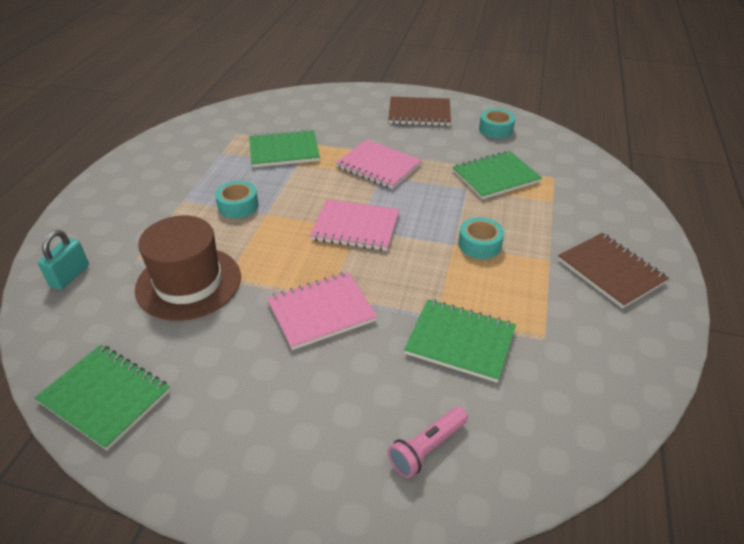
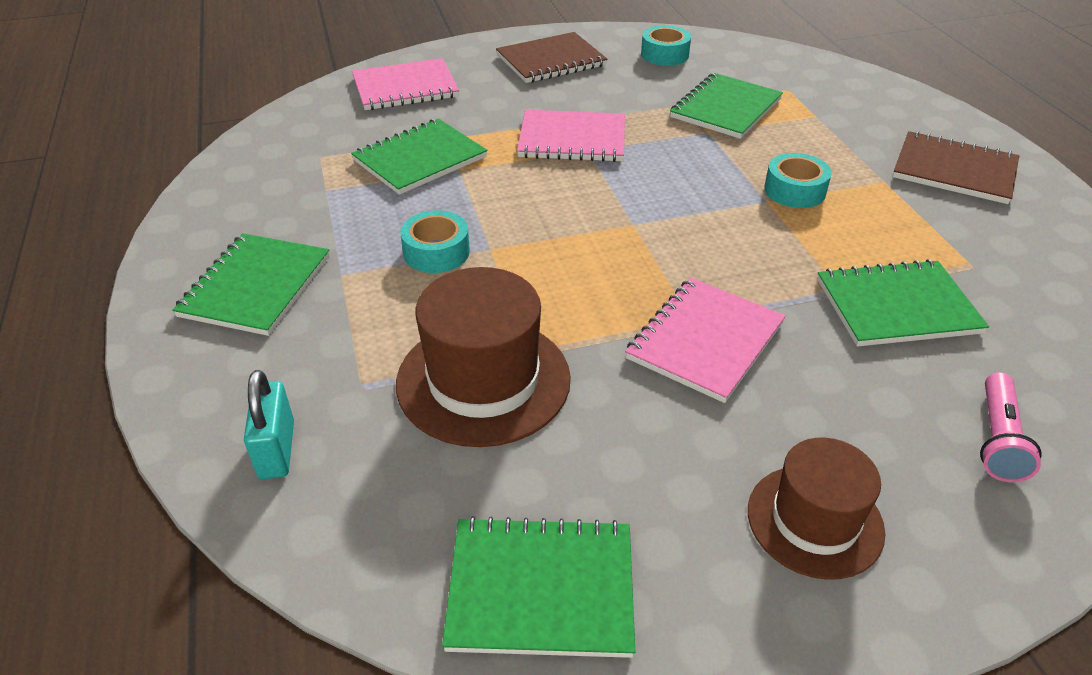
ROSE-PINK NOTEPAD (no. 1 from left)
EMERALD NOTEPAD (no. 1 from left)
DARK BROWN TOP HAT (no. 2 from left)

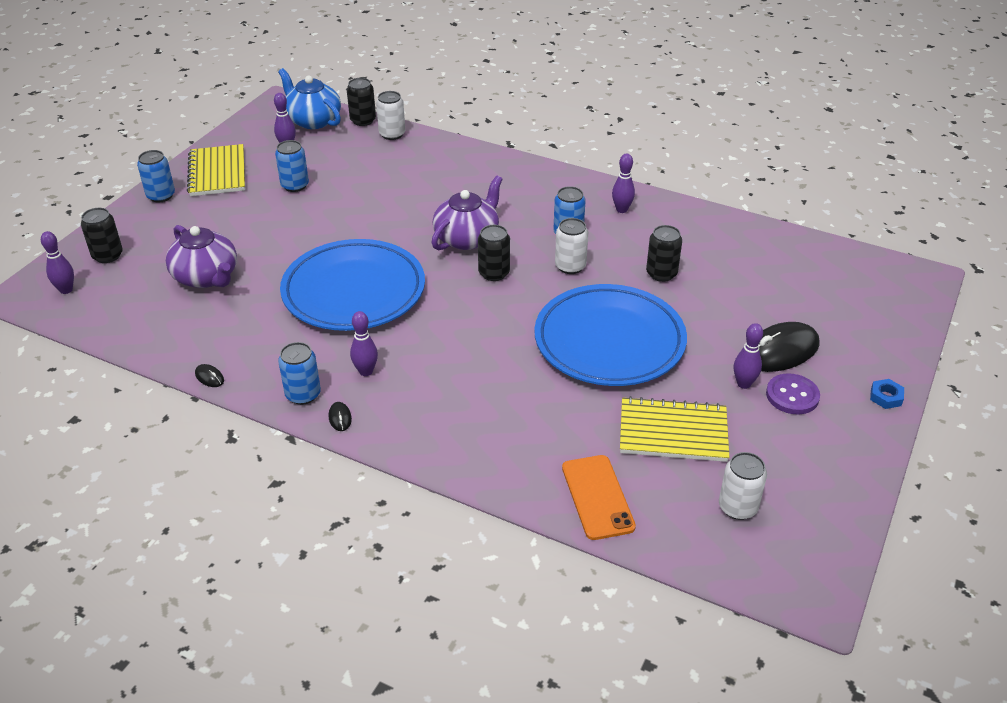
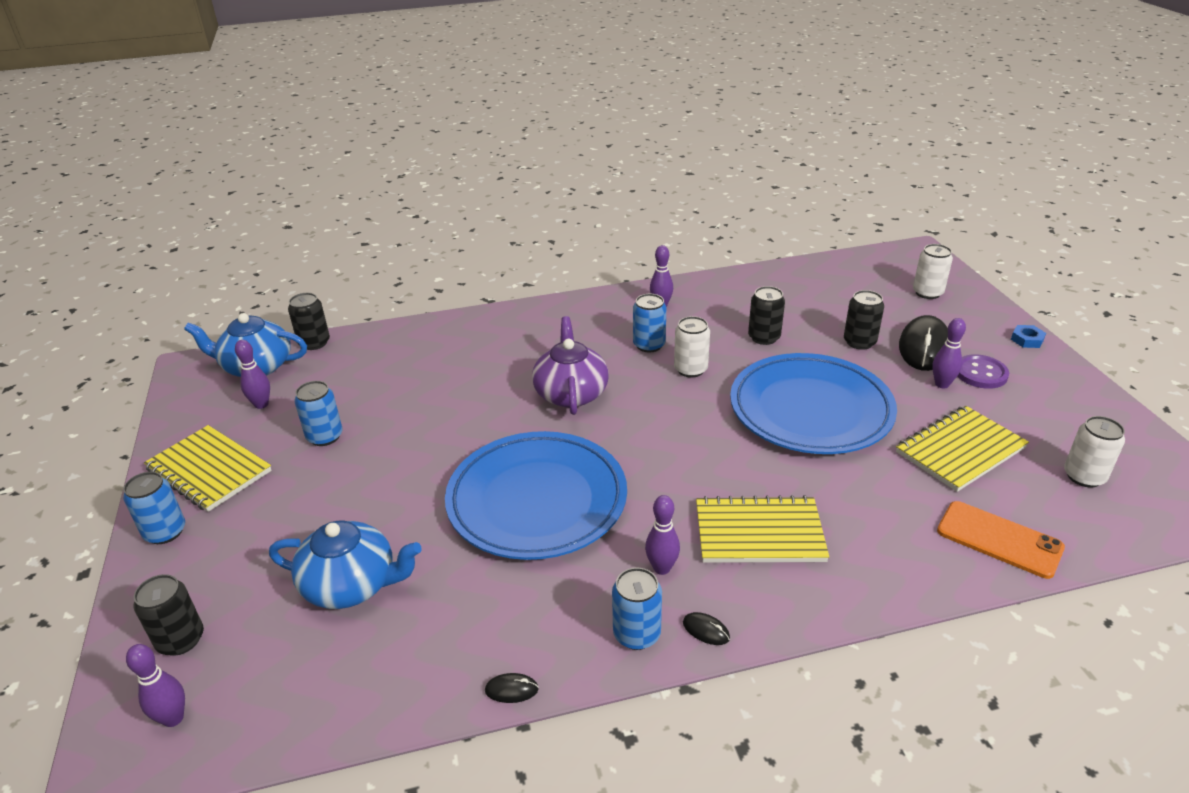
SNOW-WHITE CAN (no. 2 from left)
BLUE TEAPOT (no. 2 from left)
EBONY CAN (no. 4 from left)
GOLDEN NOTEPAD (no. 2 from left)

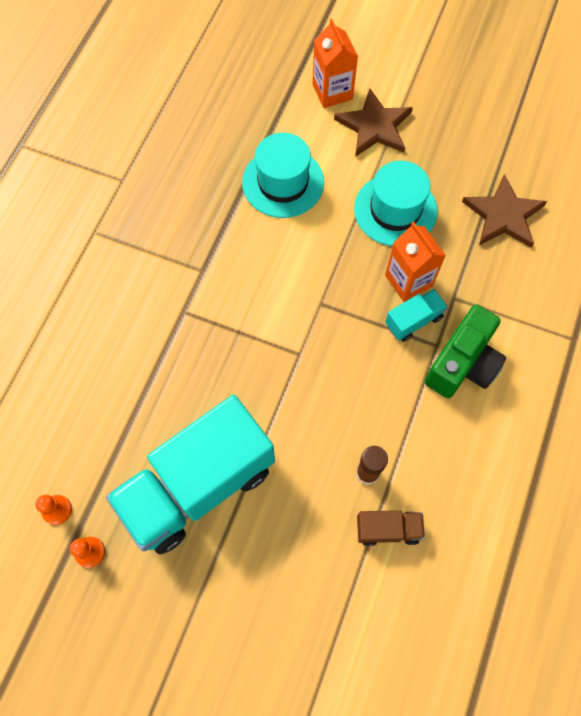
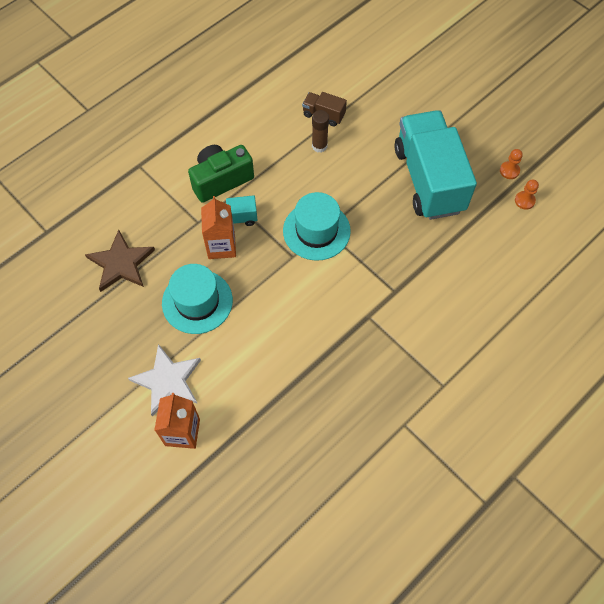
SNOW-WHITE STAR
TEAL TOP HAT (no. 2 from left)
TEAL TRUCK (no. 2 from left)

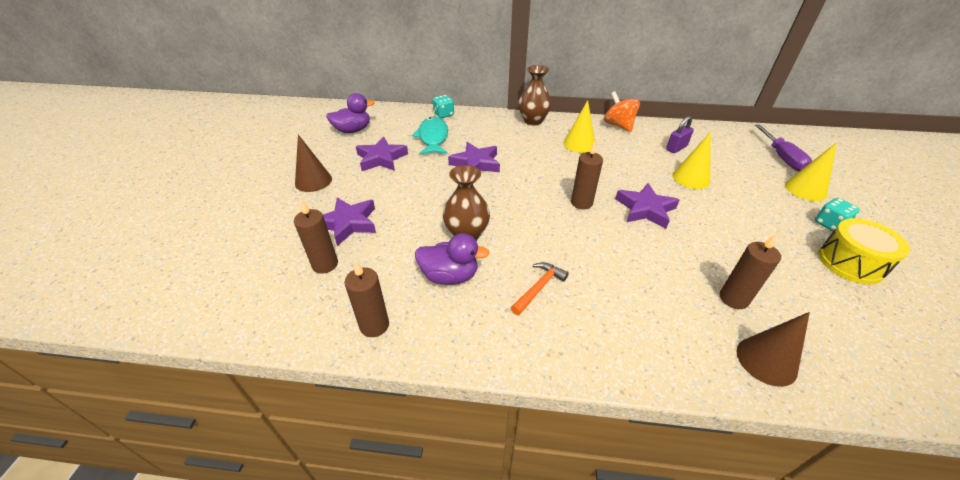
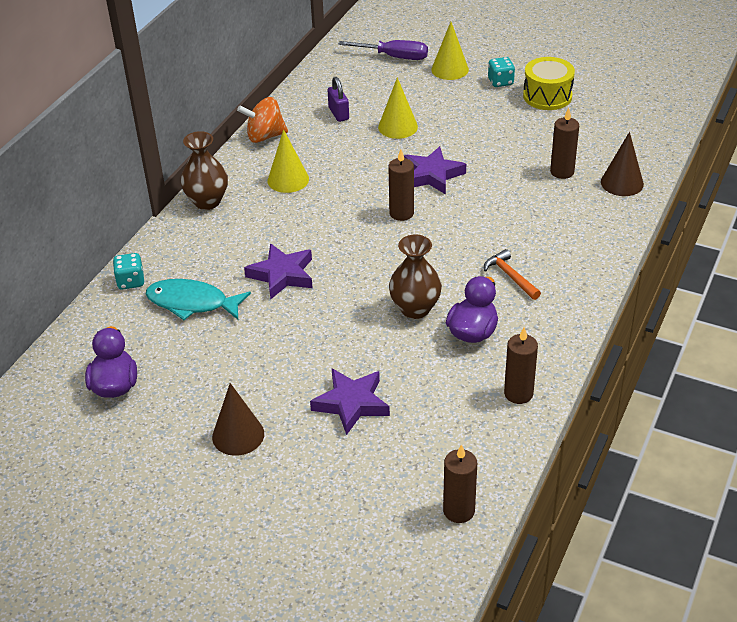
VIOLET STAR (no. 2 from left in the first image)
DARK BROWN CANDLE (no. 2 from left)

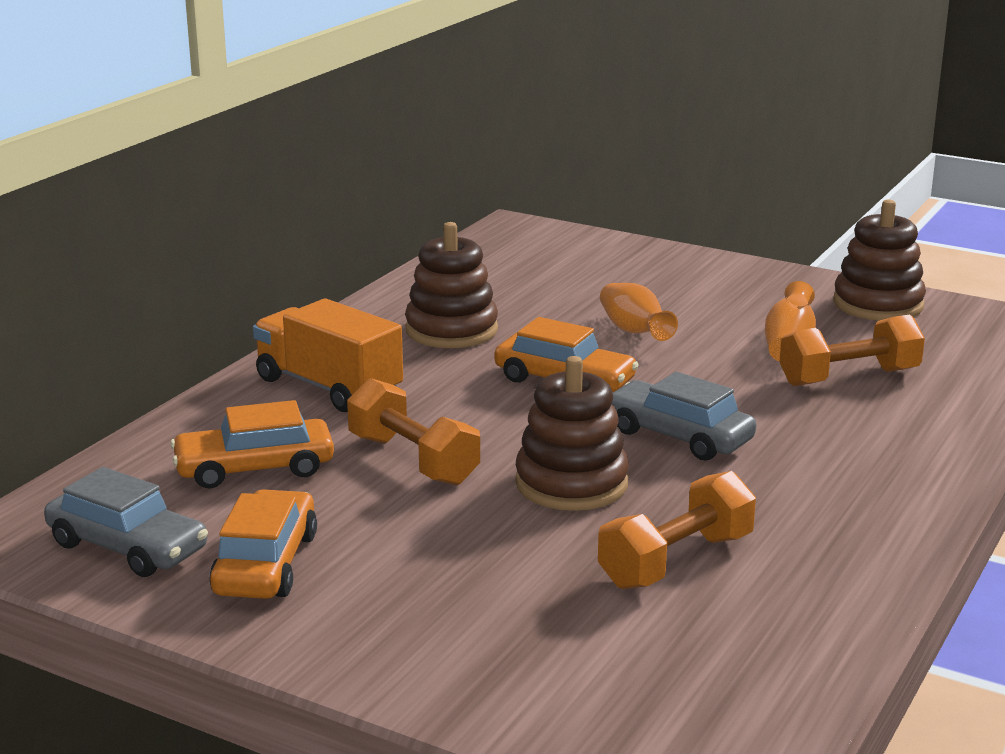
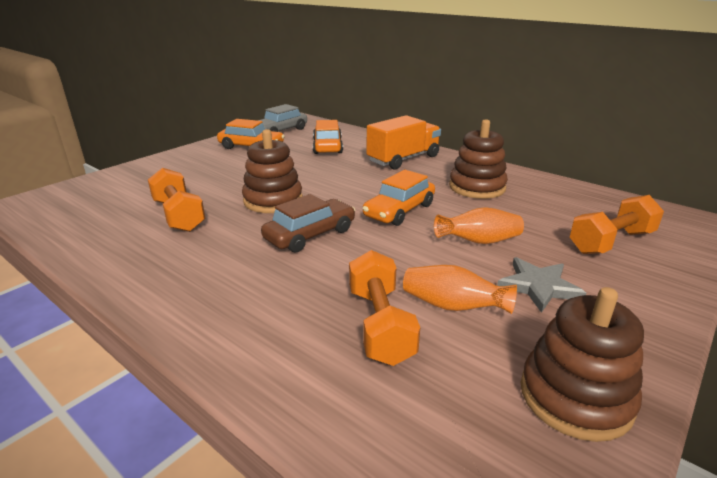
DARK BROWN TOY CAR
ORANGE FREE WEIGHT (no. 3 from left)
ASH-GREY STAR

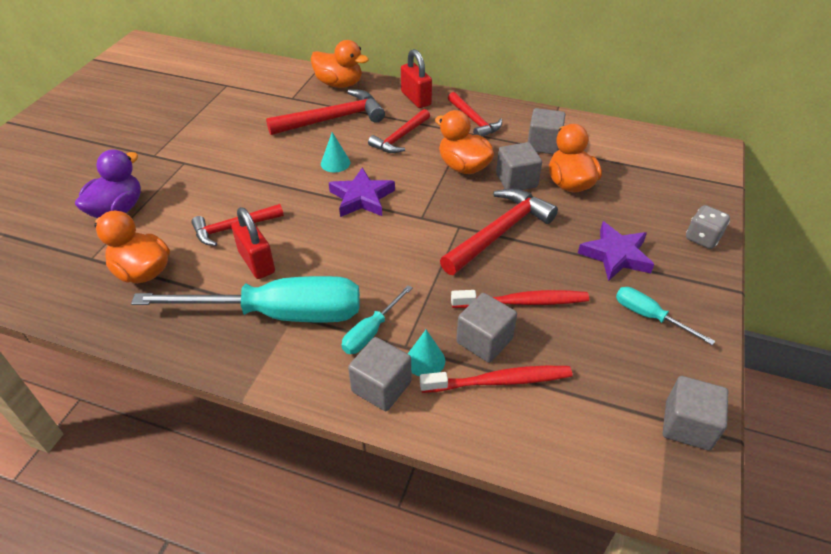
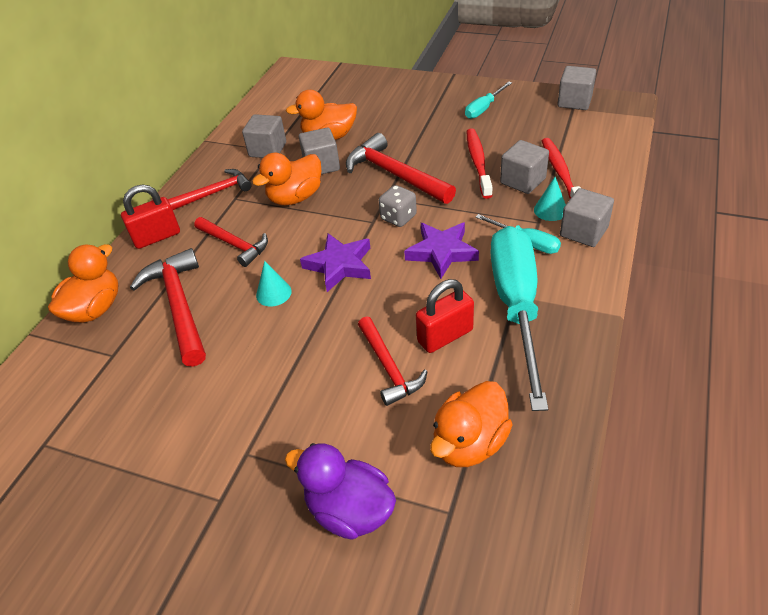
ASH-GREY DIE
VIOLET STAR (no. 2 from left)

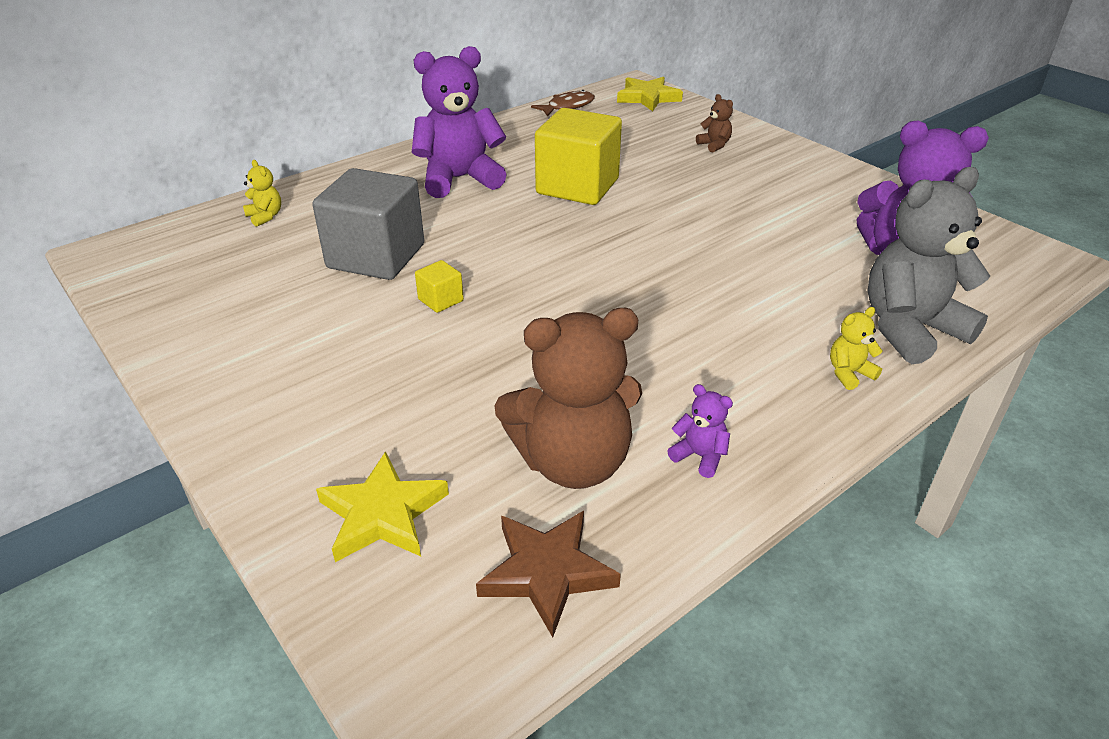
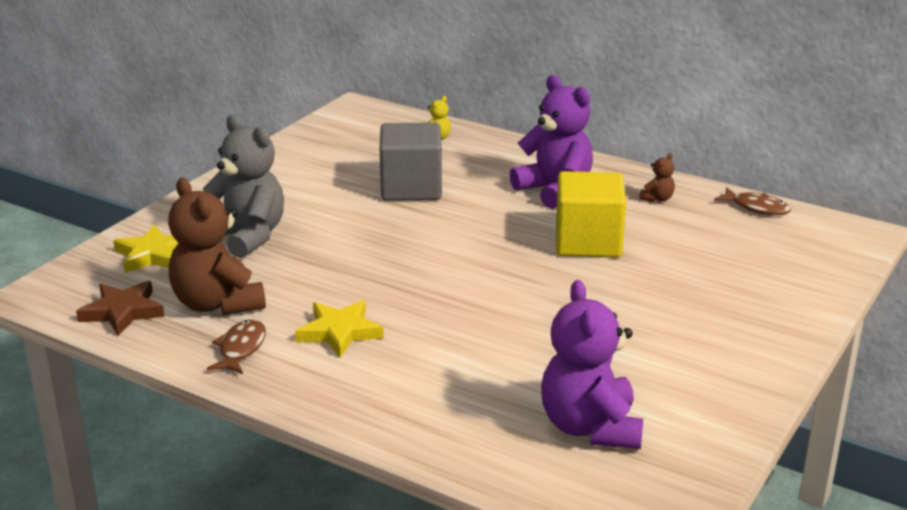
GOLDEN STAR (no. 2 from left)
DARK BROWN TEDDY BEAR (no. 2 from left)
ASH-GREY TEDDY BEAR
GOLDEN CUBE (no. 1 from left in the first image)
GOLDEN TEDDY BEAR (no. 2 from left in the first image)
DARK BROWN FISH (no. 1 from left)

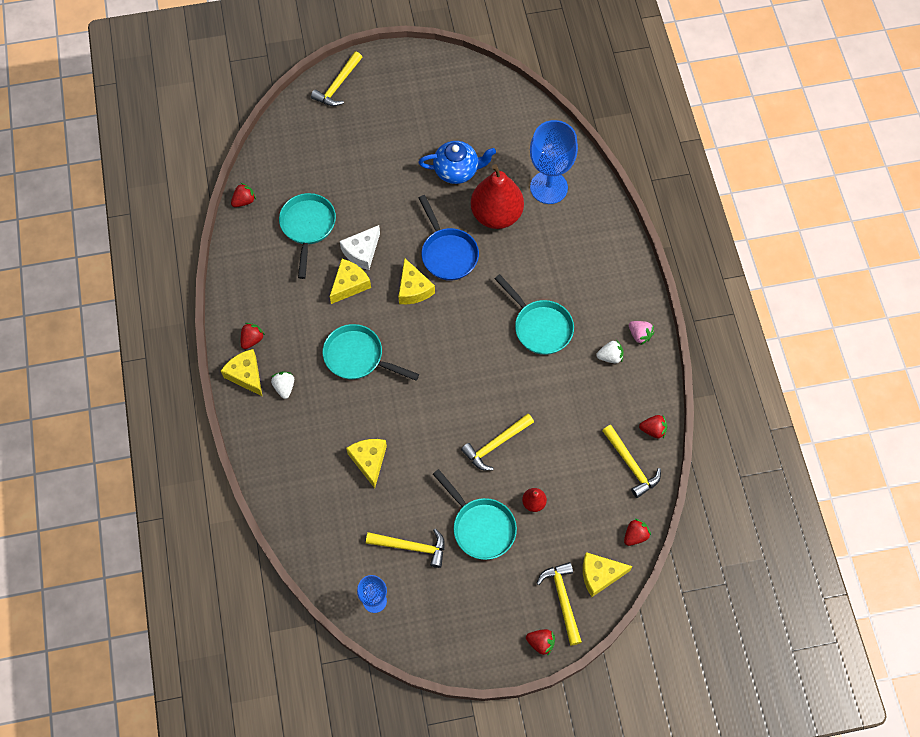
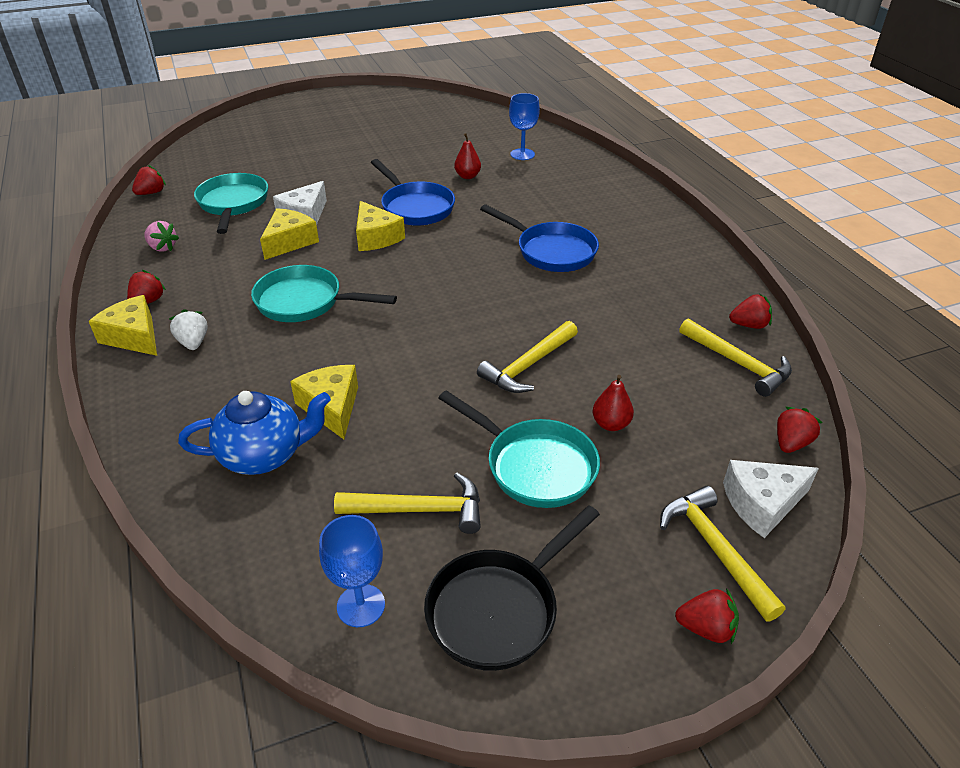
GOLDEN CLAW HAMMER (no. 1 from left in the first image)
BLUE WINE GLASS (no. 2 from left)
BLUE TEAPOT
RED PEAR (no. 1 from left)
BLUE SKILLET (no. 2 from left)
ROSE-PINK BERRY
SNOW-WHITE BERRY (no. 2 from left in the first image)
SNOW-WHITE CHEESE WEDGE (no. 2 from left)
EBONY SKILLET

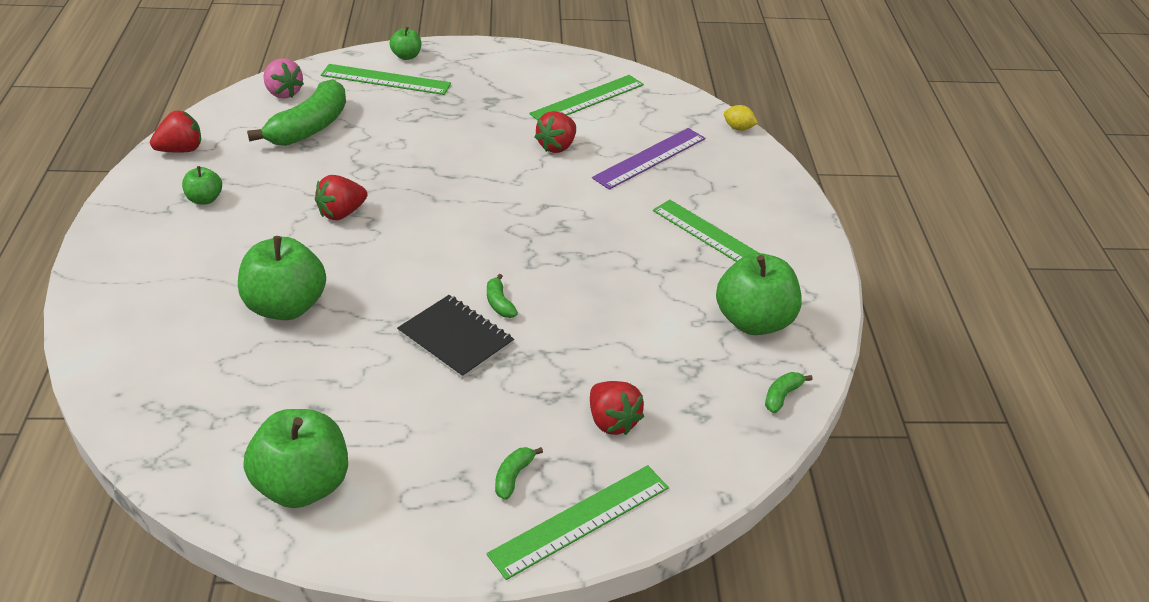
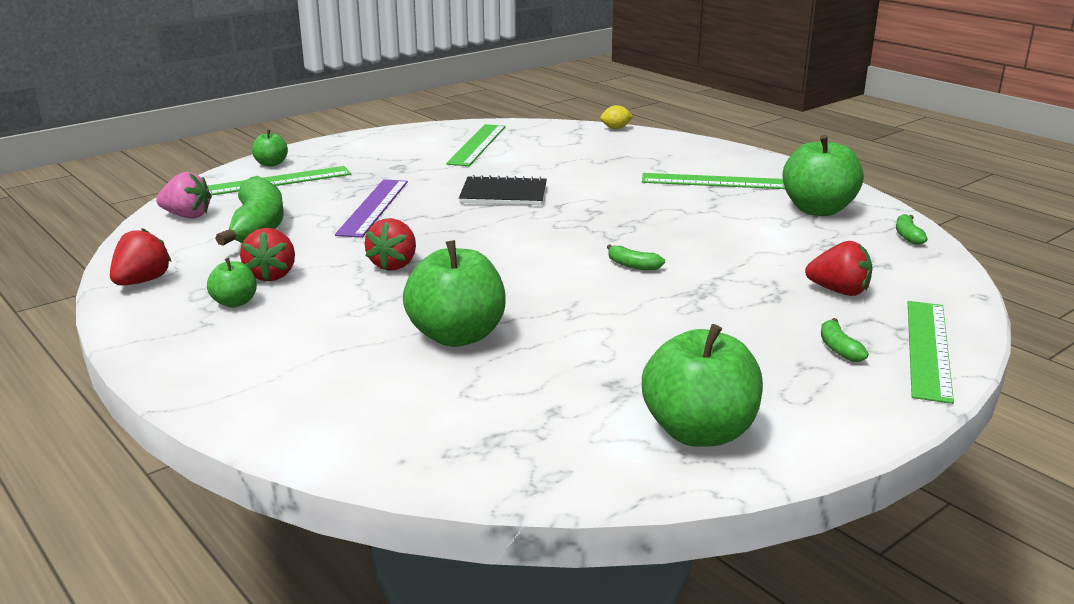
RED BERRY (no. 2 from left)
VIOLET STRAIGHTEDGE
EBONY NOTEPAD

